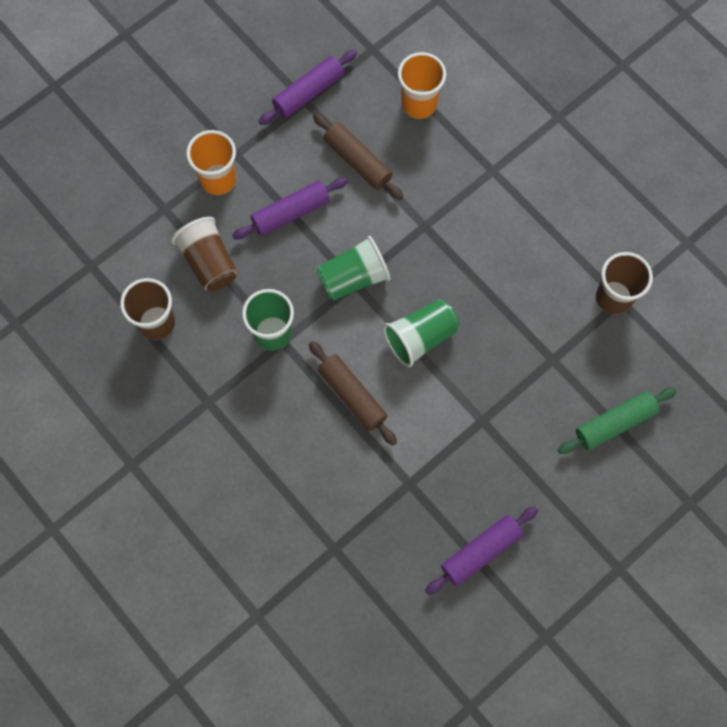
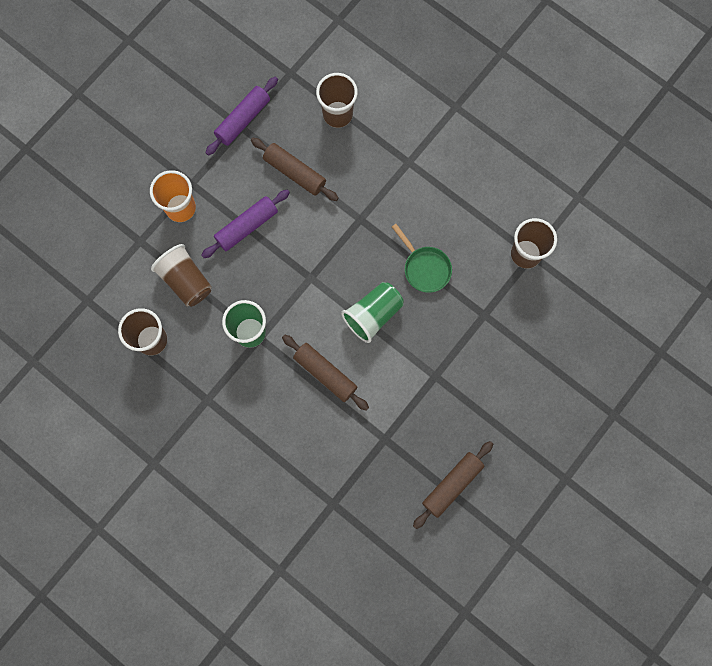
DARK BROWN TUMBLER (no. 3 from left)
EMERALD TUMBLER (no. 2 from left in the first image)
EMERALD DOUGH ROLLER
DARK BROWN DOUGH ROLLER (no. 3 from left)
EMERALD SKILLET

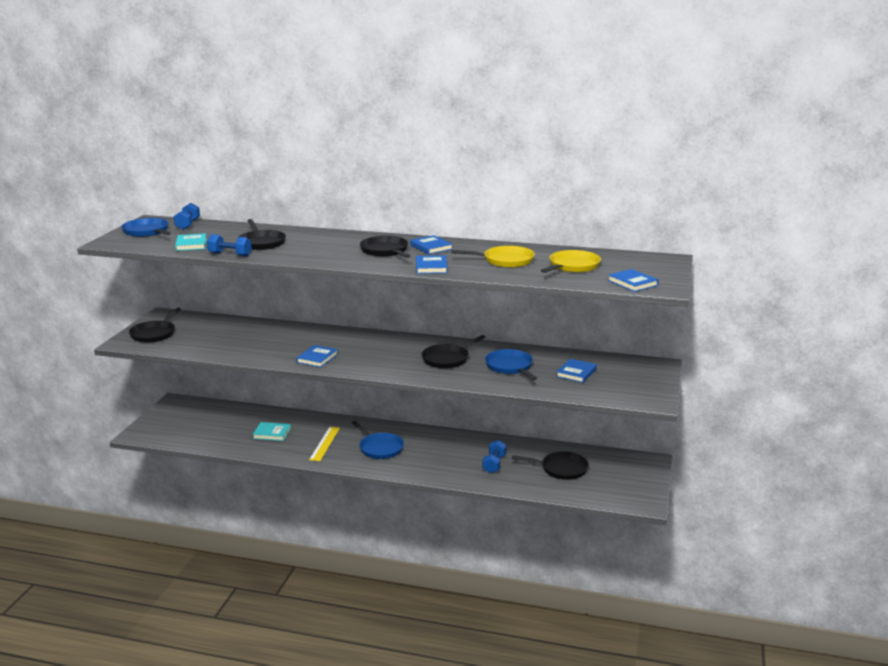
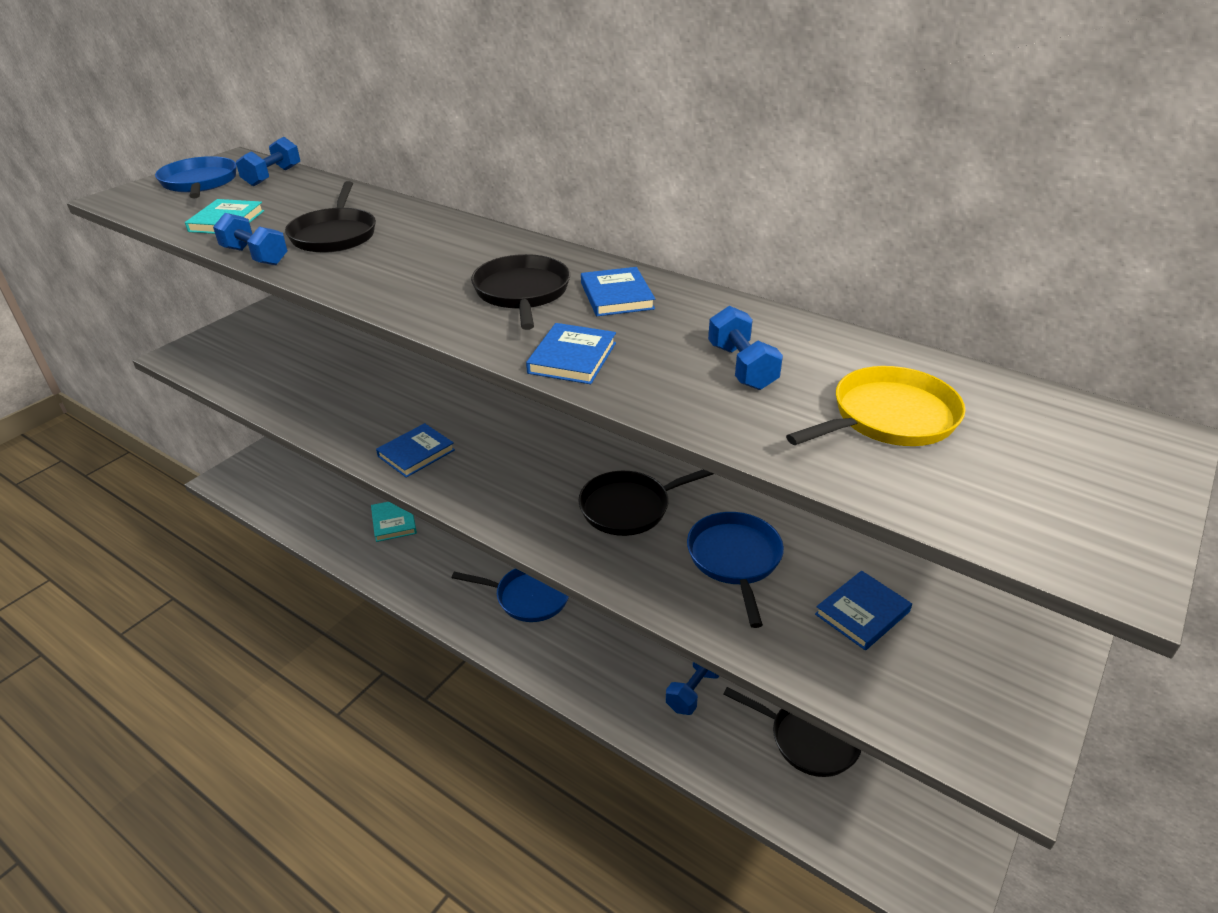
BLUE FREE WEIGHT (no. 4 from left)
BLUE HARDBACK (no. 5 from left in the first image)
EBONY SKILLET (no. 1 from left in the first image)
BLUE SKILLET (no. 2 from left)
TEAL HARDBACK (no. 2 from left)
GOLDEN STRAIGHTEDGE

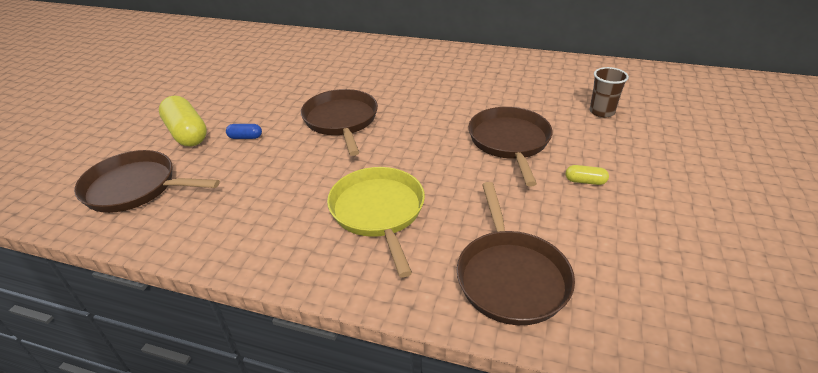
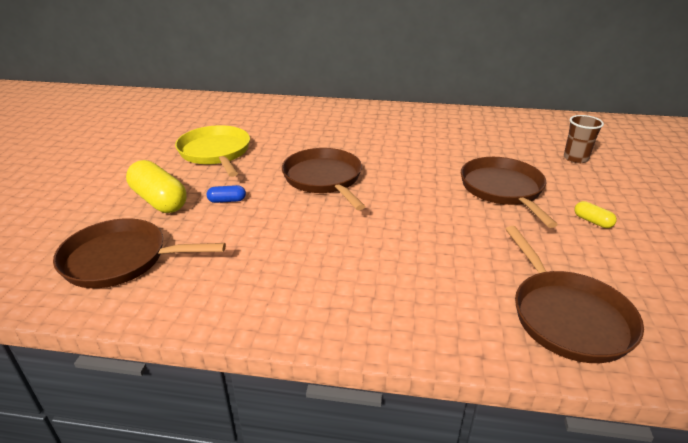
GOLDEN CAPSULE (no. 2 from left)
GOLDEN SKILLET

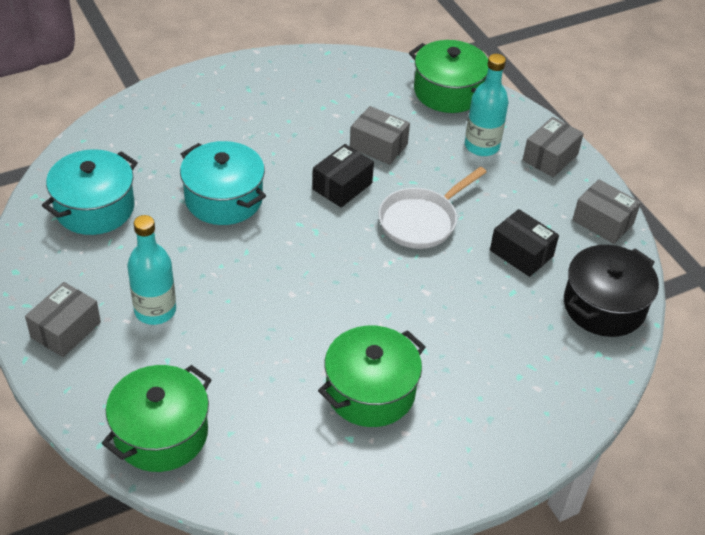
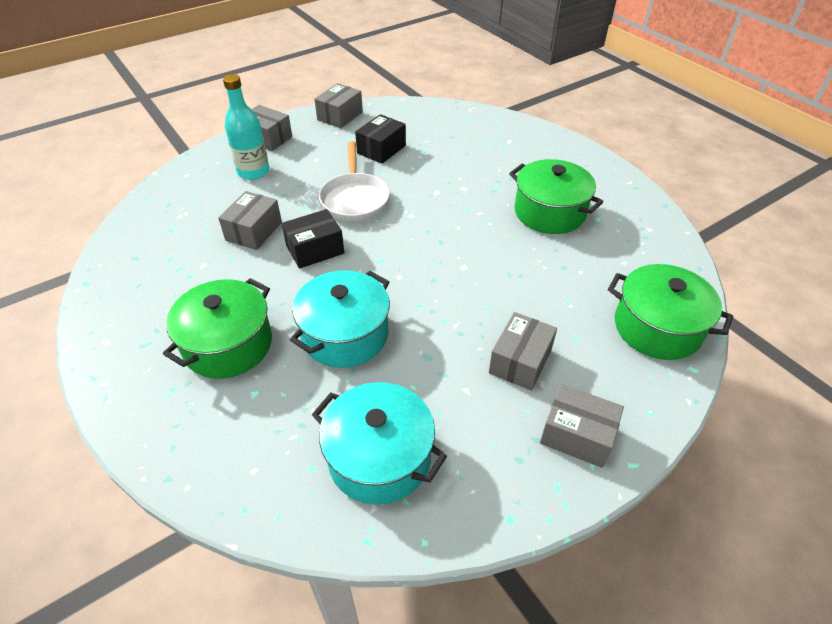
EMERALD POT (no. 1 from left)
EBONY BOX (no. 1 from left)
SNOW-WHITE SKILLET
ASH-GREY BOX (no. 4 from left)
EBONY POT

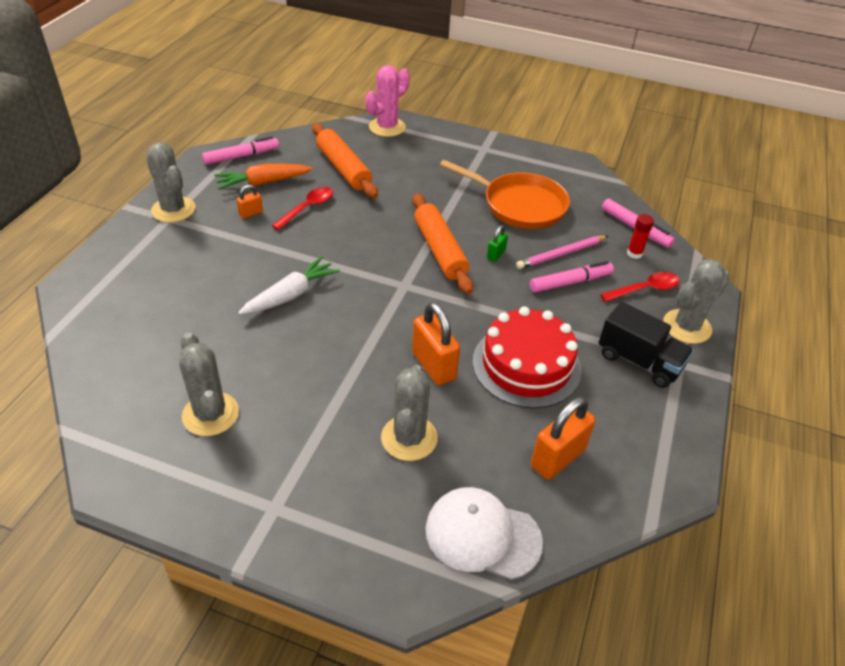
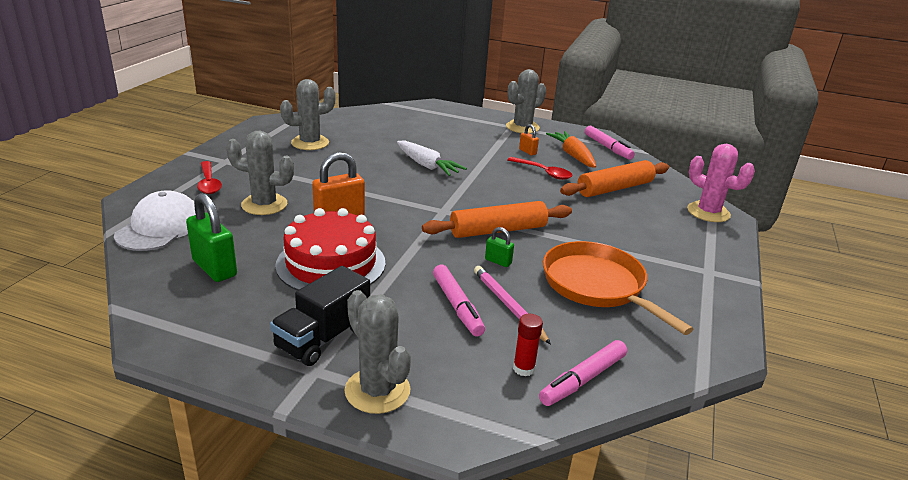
ORANGE SKILLET
RED TEASPOON (no. 1 from left)
EMERALD LOCK (no. 1 from left)

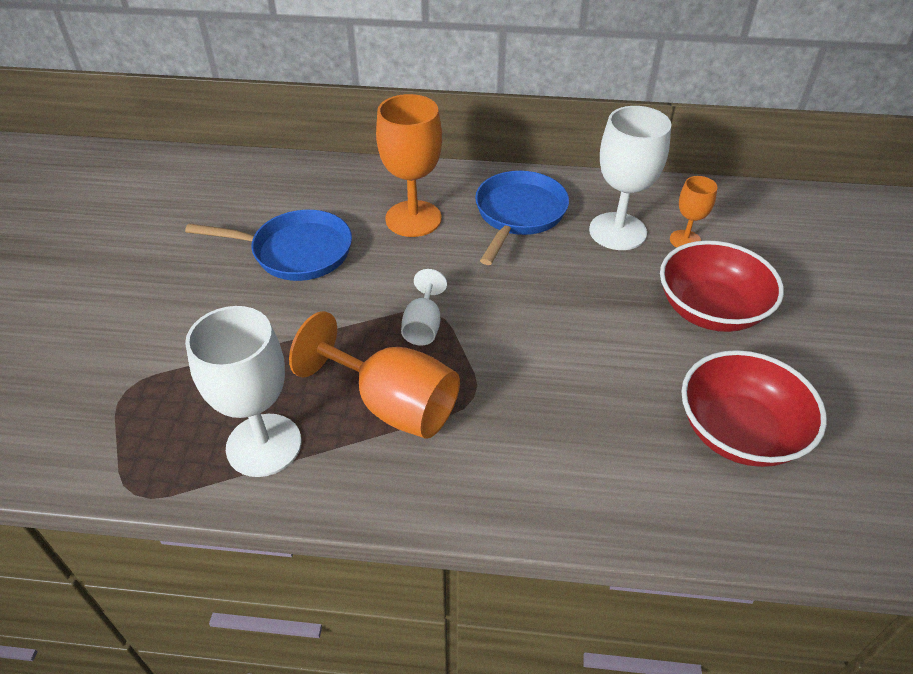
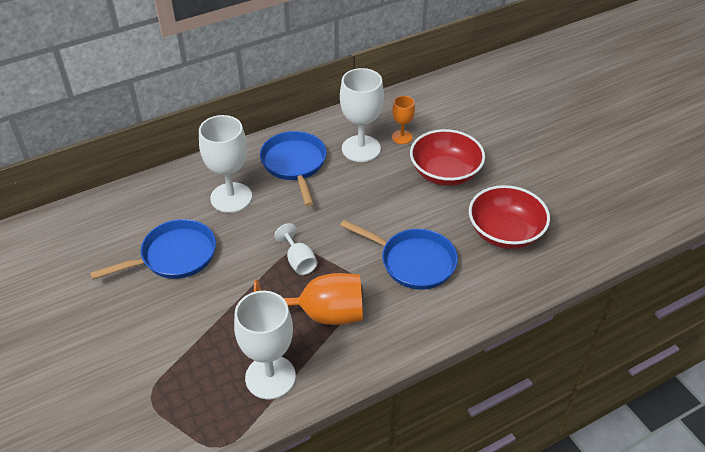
SNOW-WHITE WINE GLASS (no. 1 from left)
BLUE SKILLET (no. 3 from left)

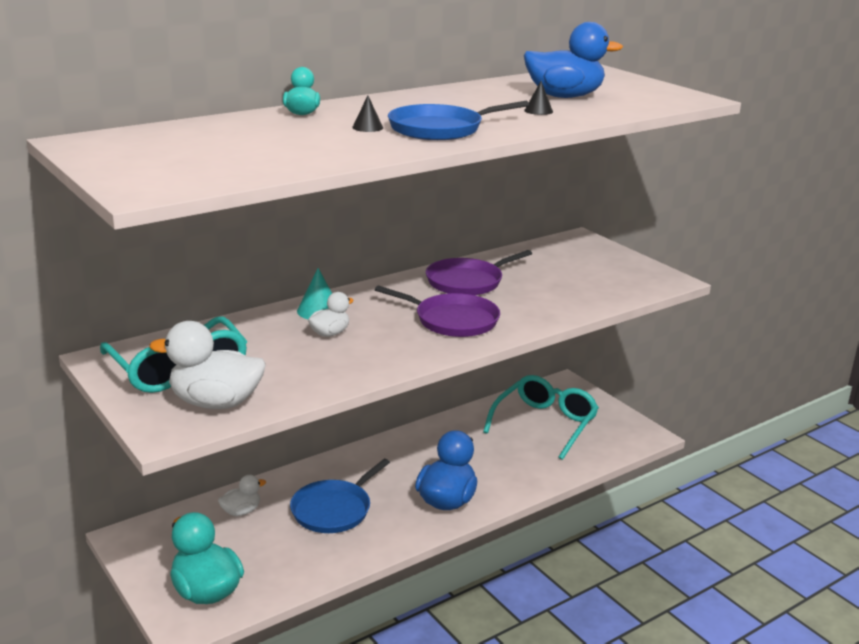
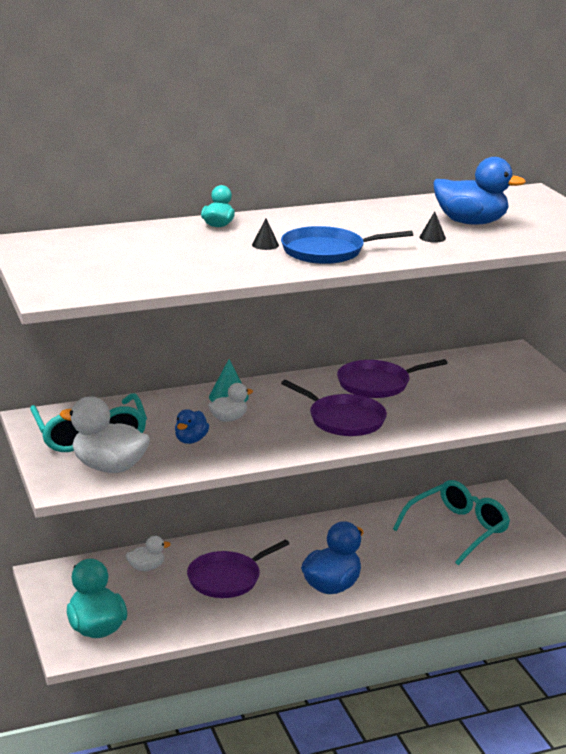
VIOLET SKILLET (no. 1 from left)
BLUE RUBBER DUCK (no. 1 from left)

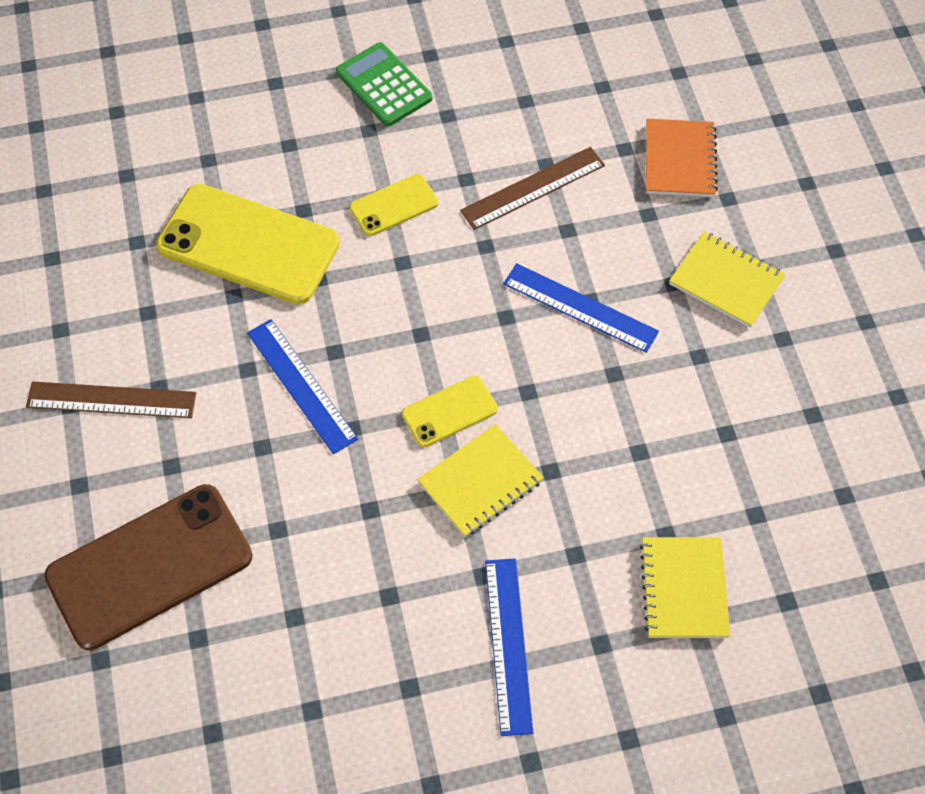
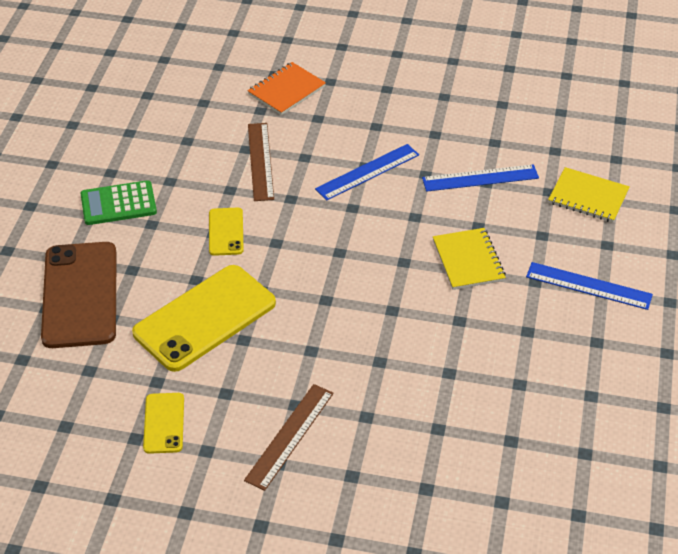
ORANGE NOTEPAD
GOLDEN NOTEPAD (no. 3 from left in the first image)
BLUE STRAIGHTEDGE (no. 2 from left)
GOLDEN MOBILE PHONE (no. 1 from left)
DARK BROWN MOBILE PHONE

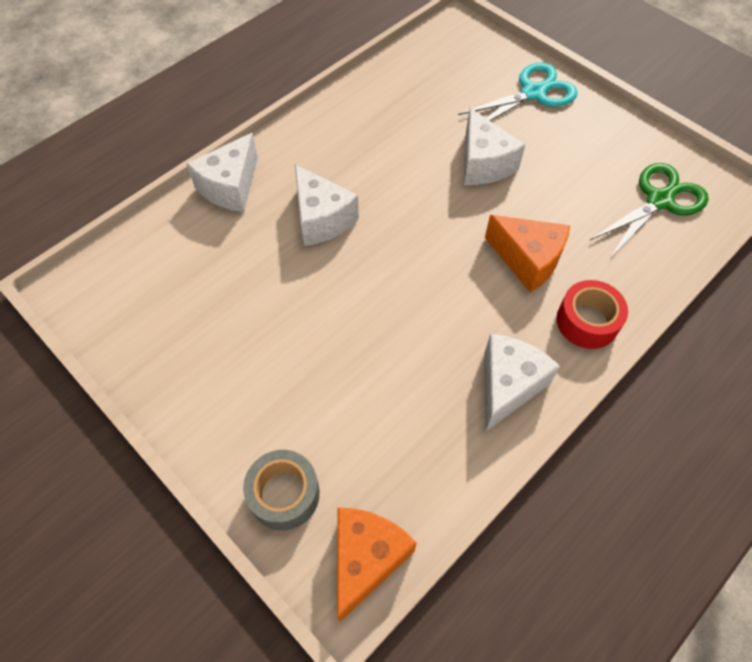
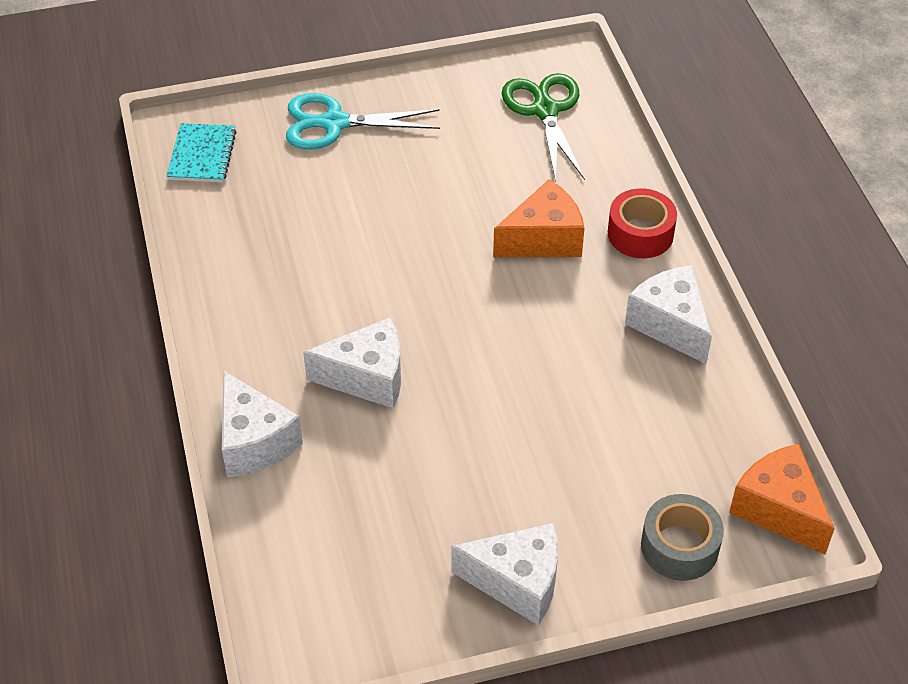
TEAL SHEARS
SNOW-WHITE CHEESE WEDGE (no. 3 from left)
TEAL NOTEPAD

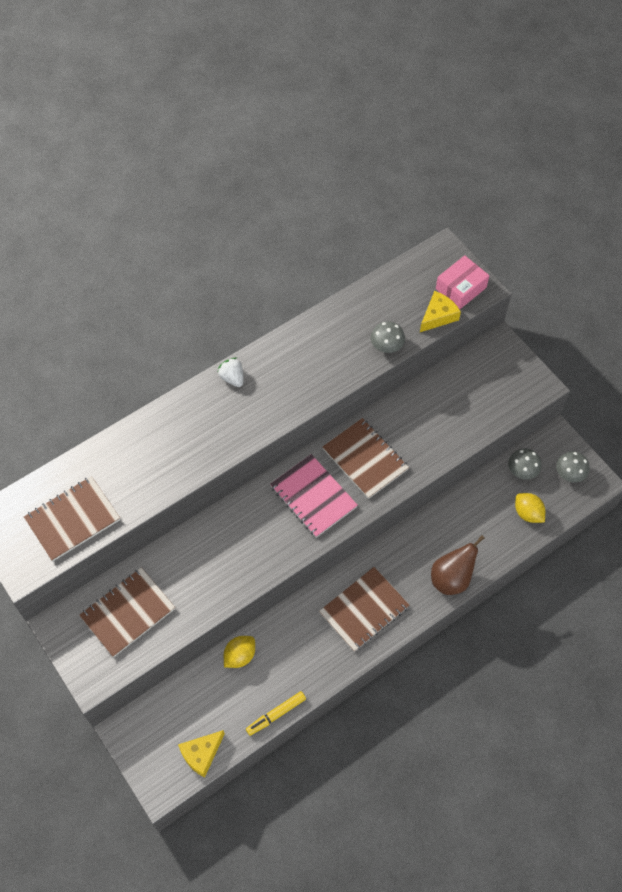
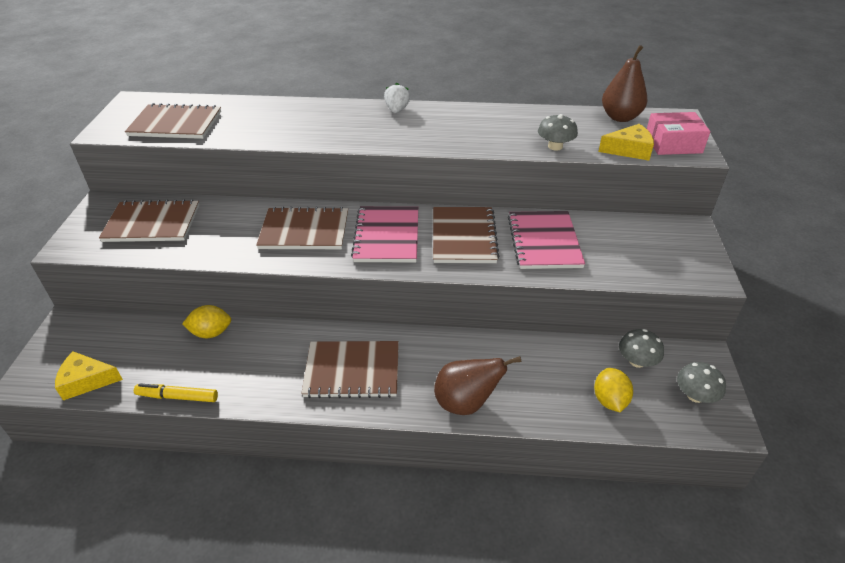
DARK BROWN PEAR (no. 2 from left)
DARK BROWN NOTEPAD (no. 3 from left)
ROSE-PINK NOTEPAD (no. 2 from left)

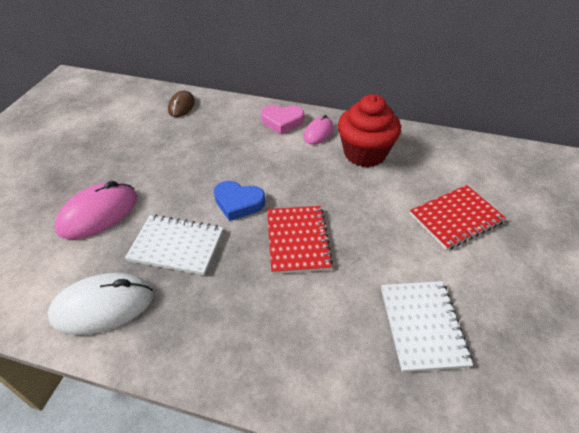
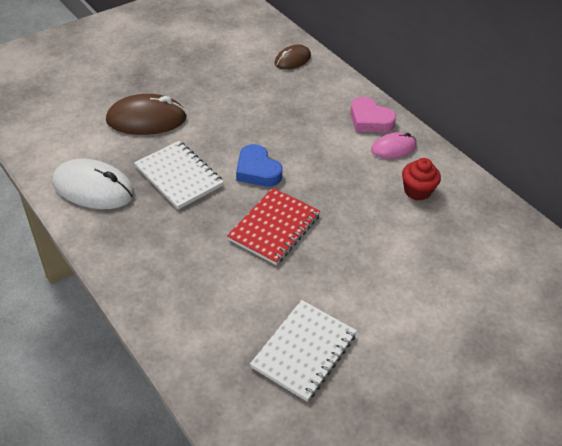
RED MUFFIN
DARK BROWN PC MOUSE (no. 1 from left)
RED NOTEPAD (no. 2 from left in the first image)

